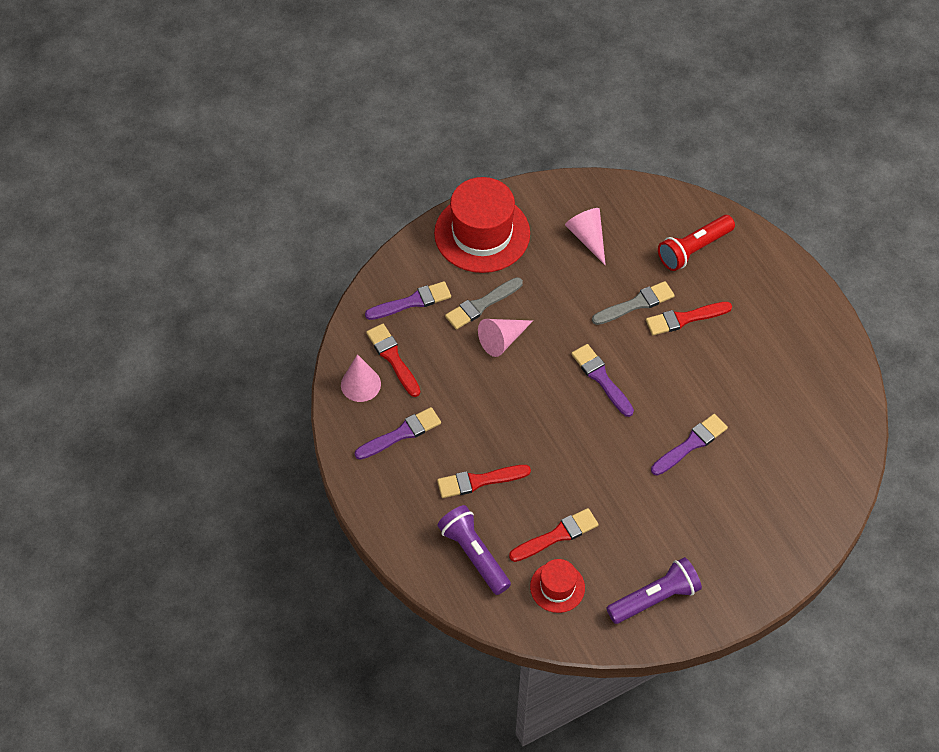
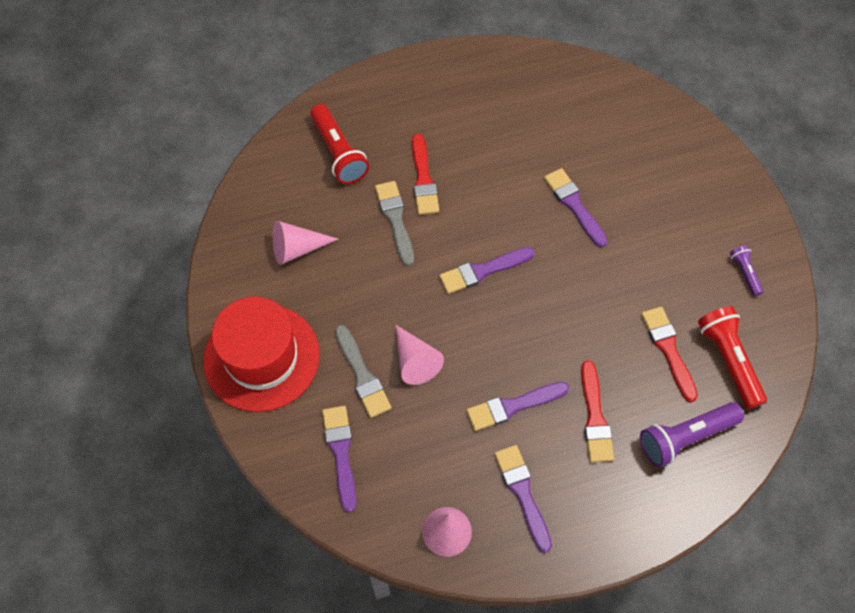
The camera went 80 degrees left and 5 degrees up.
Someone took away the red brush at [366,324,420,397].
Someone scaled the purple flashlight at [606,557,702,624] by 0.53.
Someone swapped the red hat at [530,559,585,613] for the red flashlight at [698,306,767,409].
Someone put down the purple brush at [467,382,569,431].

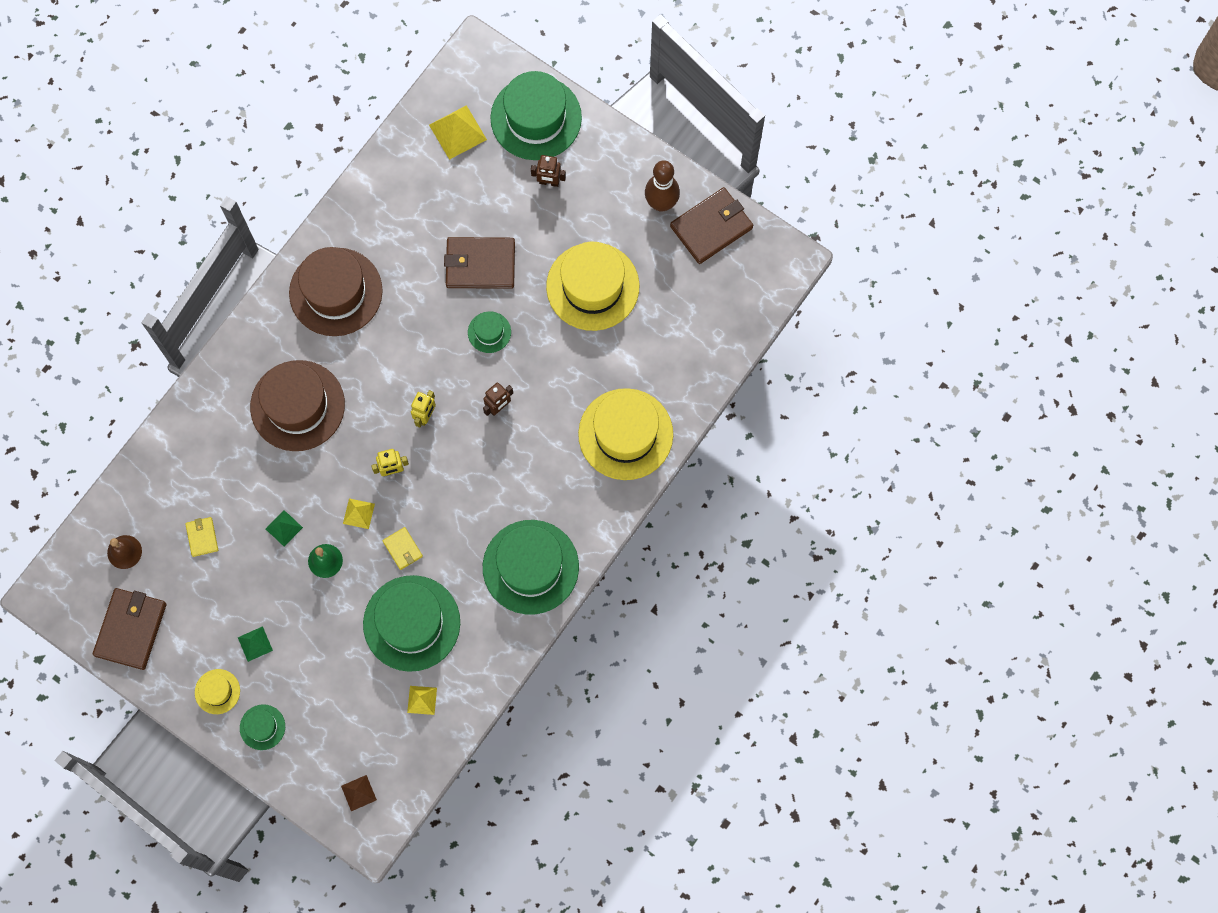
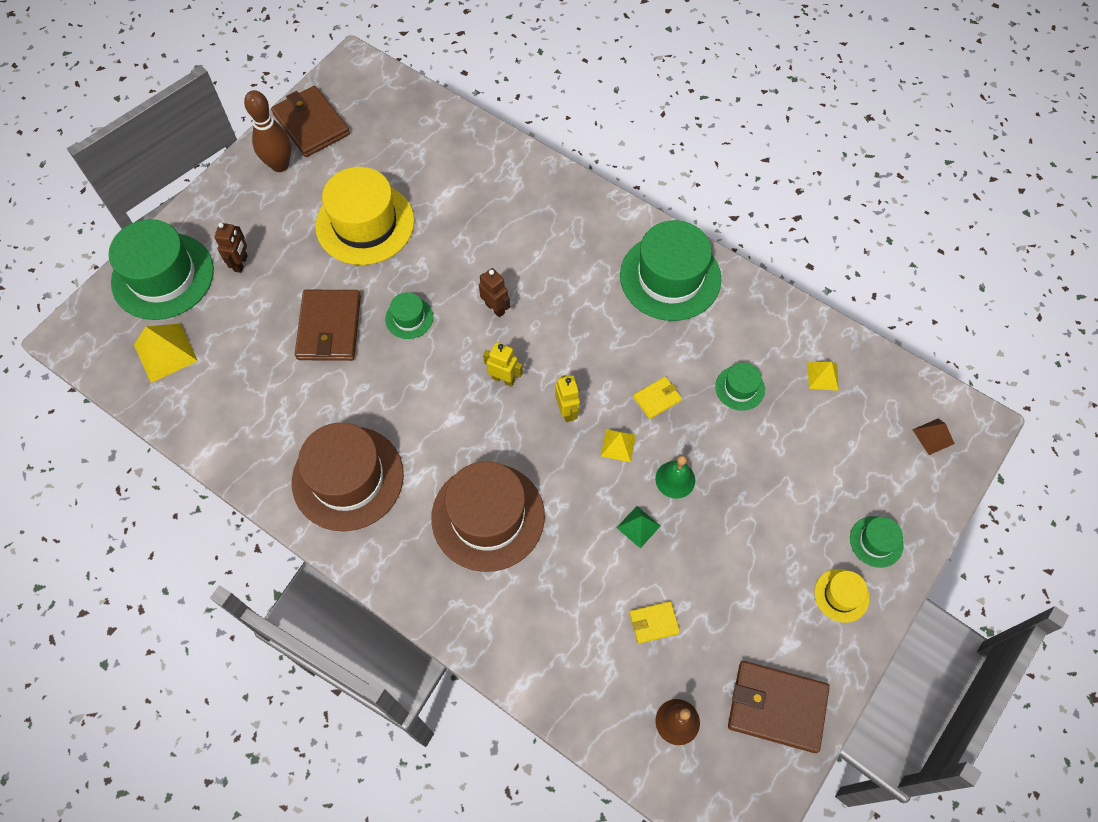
The camera went 90 degrees left and 10 degrees down.
Someone took away the yellow hat at [578,388,673,480].
Someone scaled the green hat at [363,575,460,672] by 0.46.
Someone took away the green pyramid at [238,626,273,662].

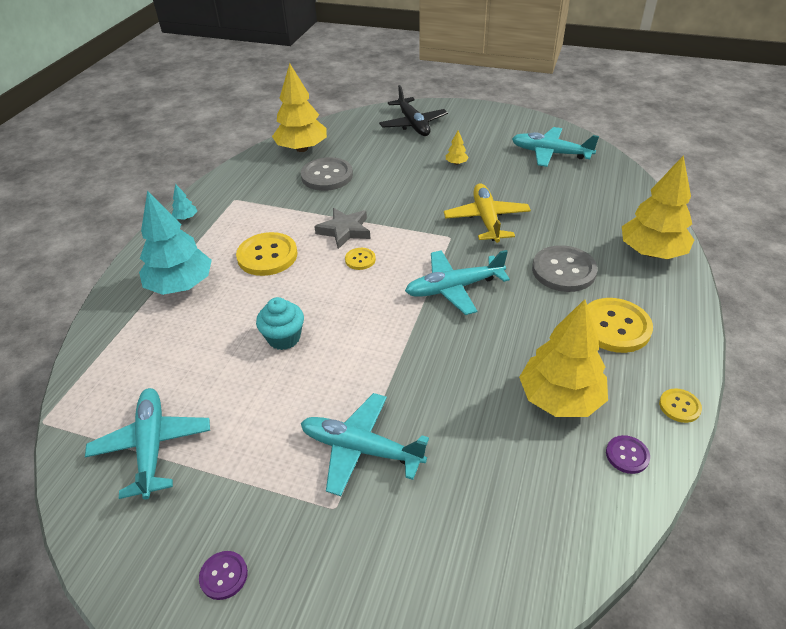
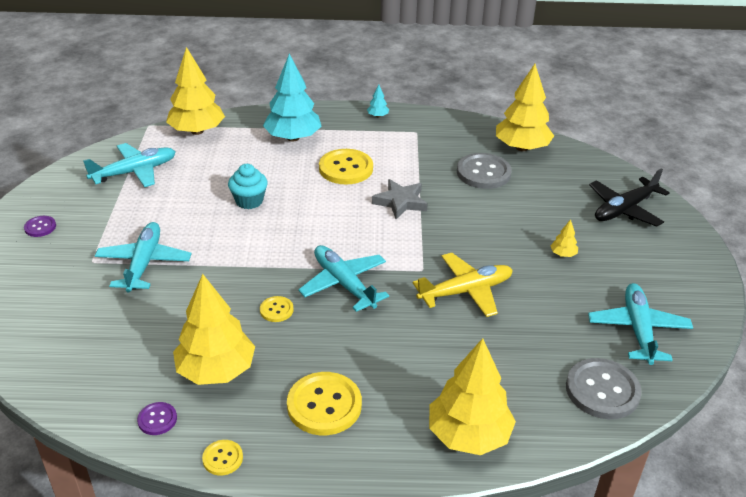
The camera went 70 degrees right and 5 degrees down.
Someone carried the grey button from [532,245,598,292] to [566,358,642,419].
Someone carried the yellow button from [345,248,376,270] to [260,296,294,322].
Someone put down the yellow tree at [166,47,225,135].

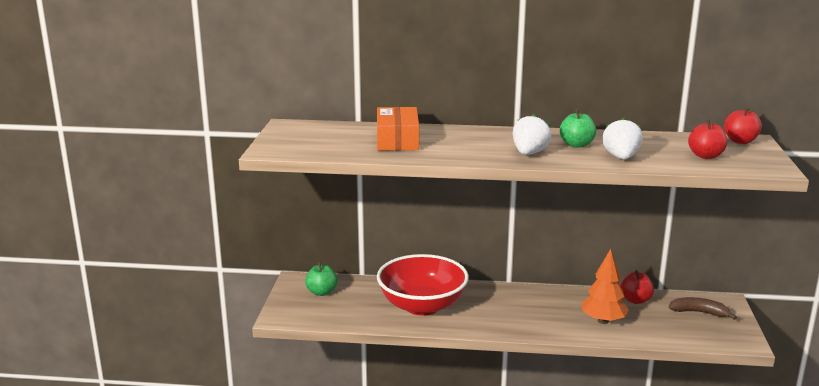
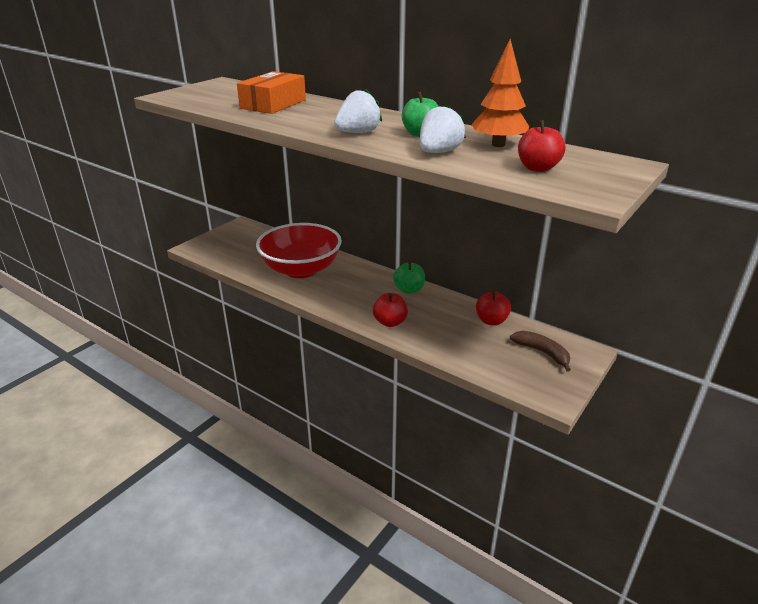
The camera went 30 degrees right and 10 degrees up.
Someone carried the red apple from [724,107,762,144] to [373,293,408,327].
Someone carried the orange tree from [582,249,629,324] to [471,39,529,147].
Someone carried the green apple from [305,262,338,296] to [393,260,425,294].

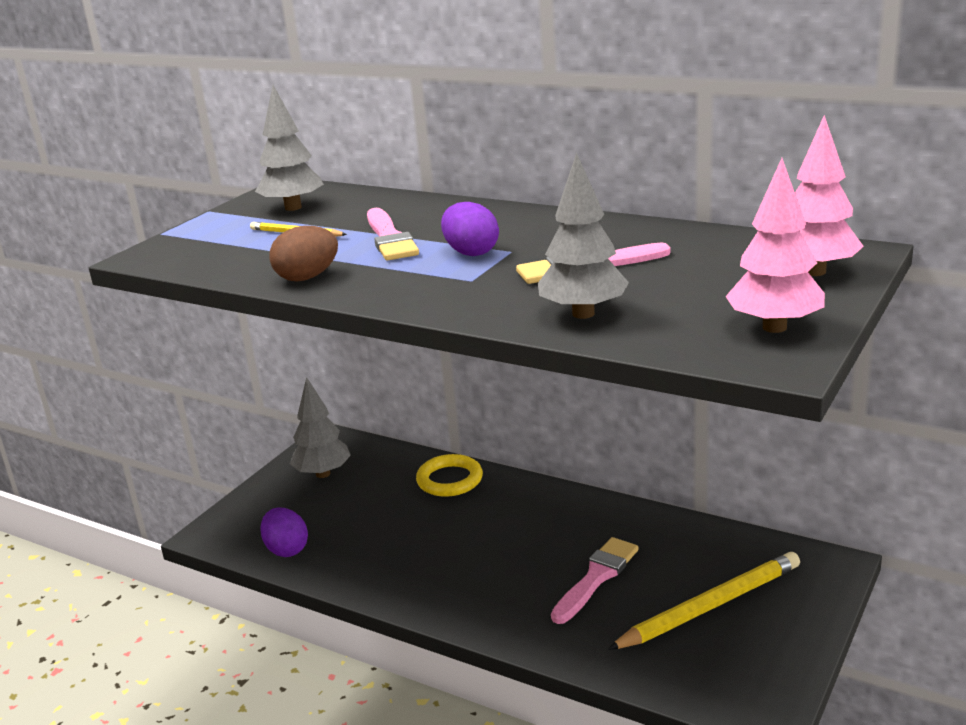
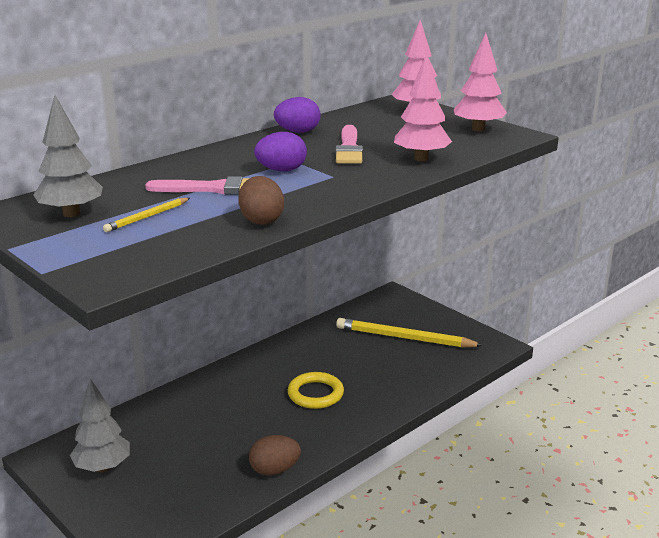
The camera went 75 degrees left and 0 degrees up.
Someone repainted the grey tree at [538,153,629,319], which became the pink tree at [394,54,452,161].
Someone carried the yellow ring from [416,454,483,497] to [288,372,344,409].
Someone carried the purple egg from [261,508,308,557] to [274,97,321,133].
Someone took away the pink brush at [551,537,639,624].
Someone rotated the yellow pencil at [607,552,800,650] by 60 degrees counterclockwise.
Someone put down the brown egg at [249,435,301,475].

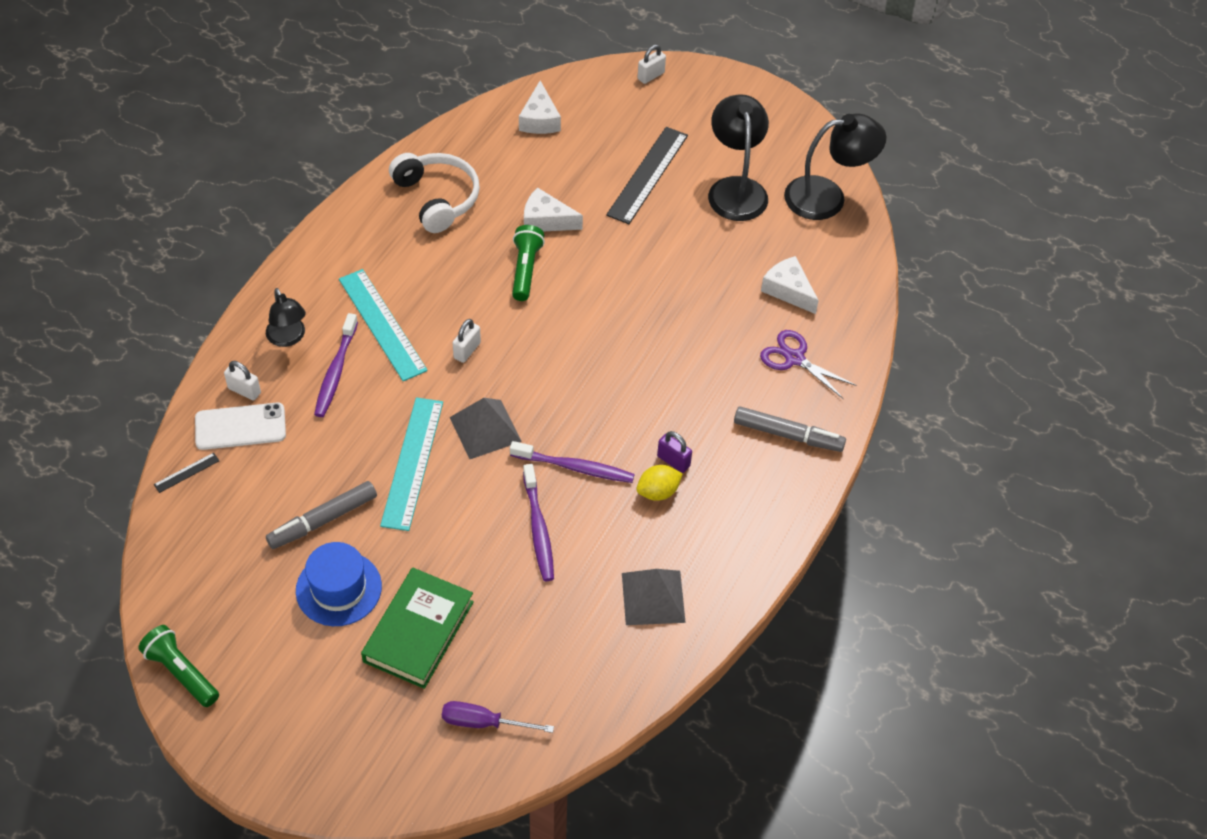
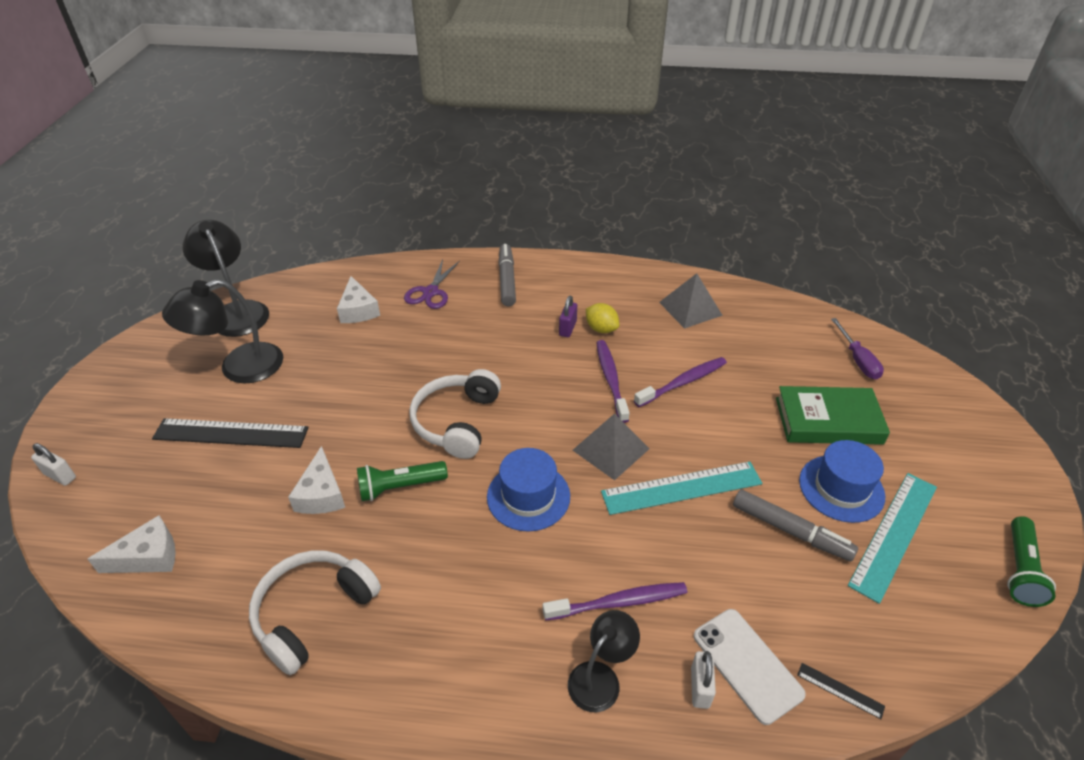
The camera went 110 degrees left and 10 degrees down.
Someone rotated the white cheese at [761,256,819,314] by 45 degrees counterclockwise.
Someone carried the turquoise ruler from [339,269,428,381] to [848,473,937,604].
Someone swapped the white padlock at [453,319,481,363] for the blue hat at [487,448,570,532].
Someone put down the white headphones at [409,369,501,459].

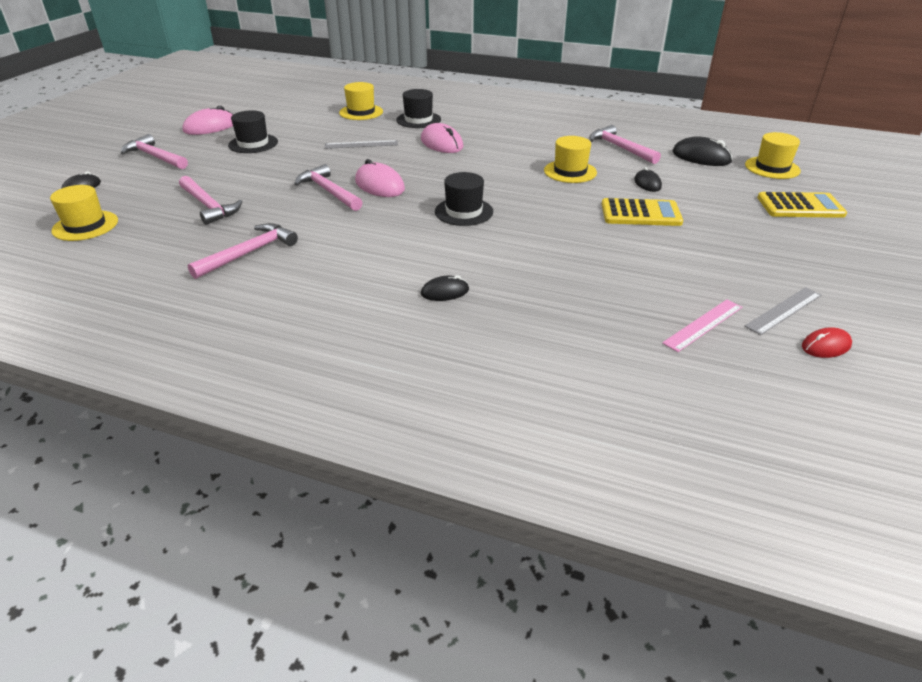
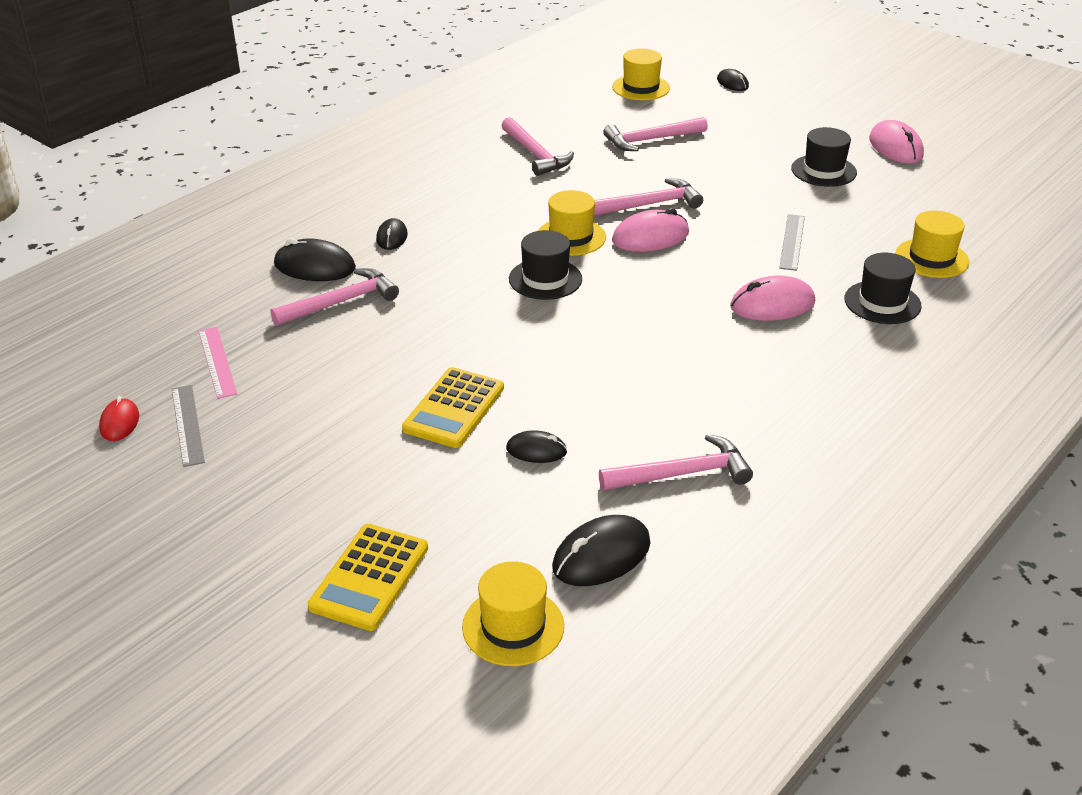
The camera went 110 degrees right and 0 degrees up.
Someone carried the pink hammer from [121,134,188,169] to [270,268,399,326].
Someone carried the yellow hat from [544,136,597,183] to [538,190,606,256].
Someone put down the black mouse at [274,238,356,281].

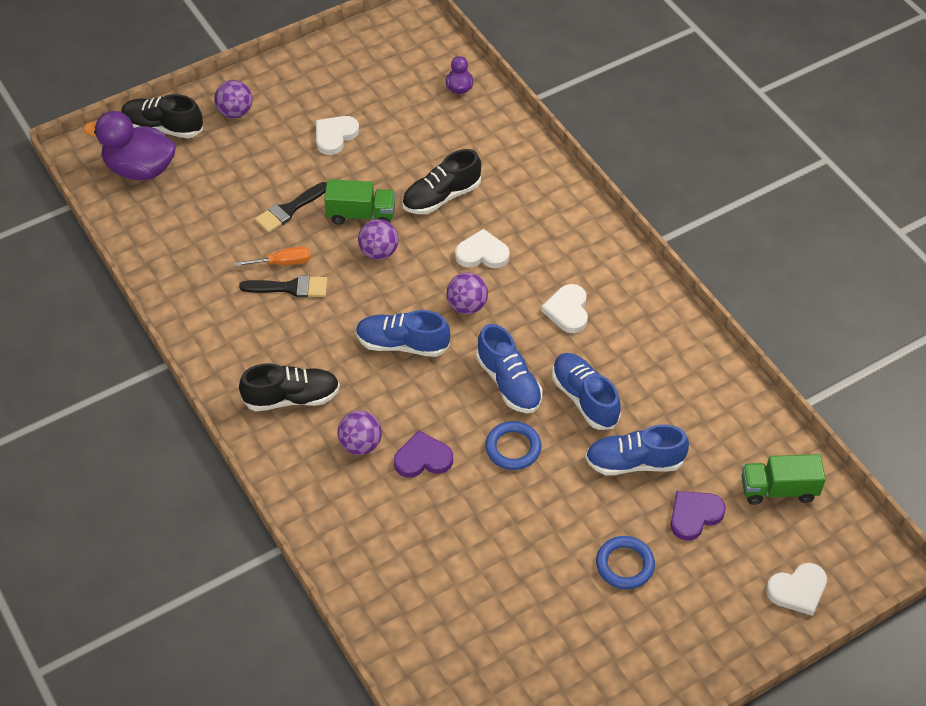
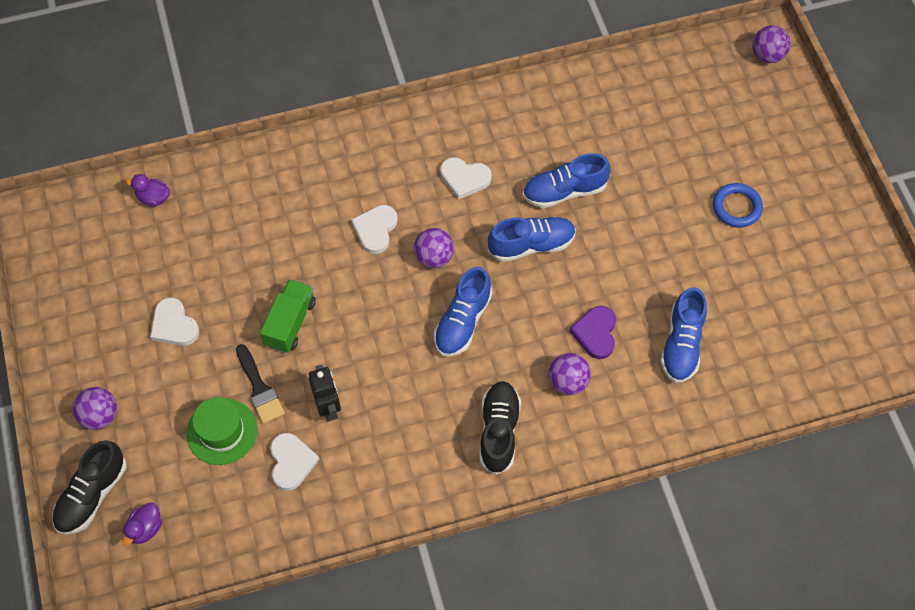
The camera went 75 degrees left and 10 degrees up.
Someone scaled the purple duck at [83,111,176,180] by 0.48.
Someone took away the black shoe at [402,149,481,214].
Someone carried the purple ball from [358,219,399,260] to [752,25,791,63].
Someone swapped the orange screwdriver at [235,246,311,266] for the black robot at [309,365,341,421].
Someone took away the black brush at [239,275,328,298].
Someone took away the blue ring at [485,421,541,470].
Someone carried the blue shoe from [585,424,689,475] to [660,287,707,383].
Someone took away the green truck at [741,454,826,505].
Someone took away the purple heart at [670,491,726,541].
Someone carried the white heart from [766,563,827,616] to [270,433,319,491].
Someone put down the green hat at [186,397,257,465].

